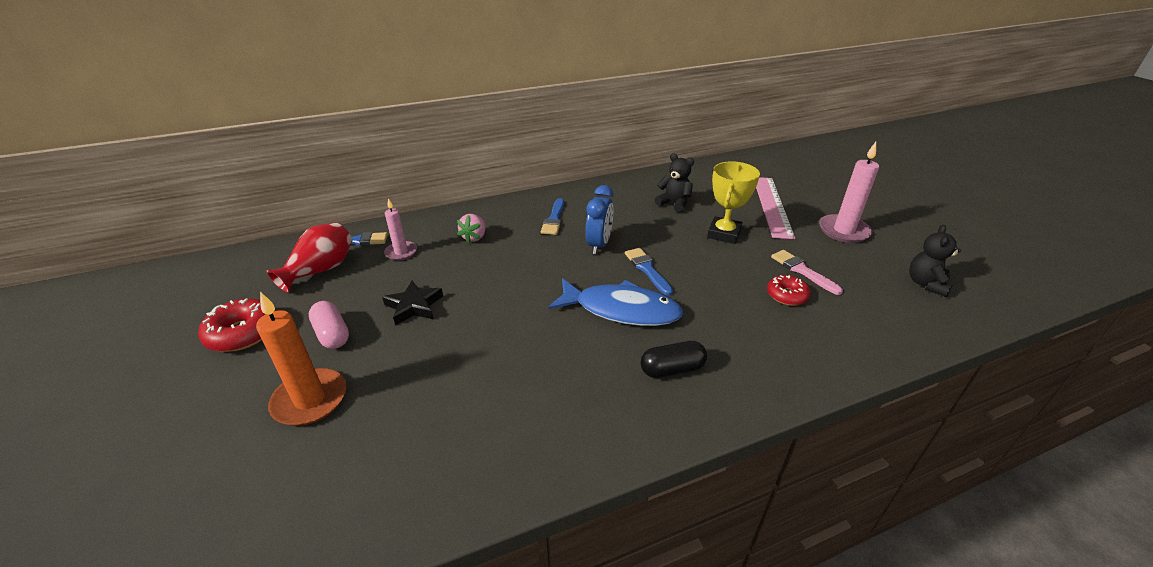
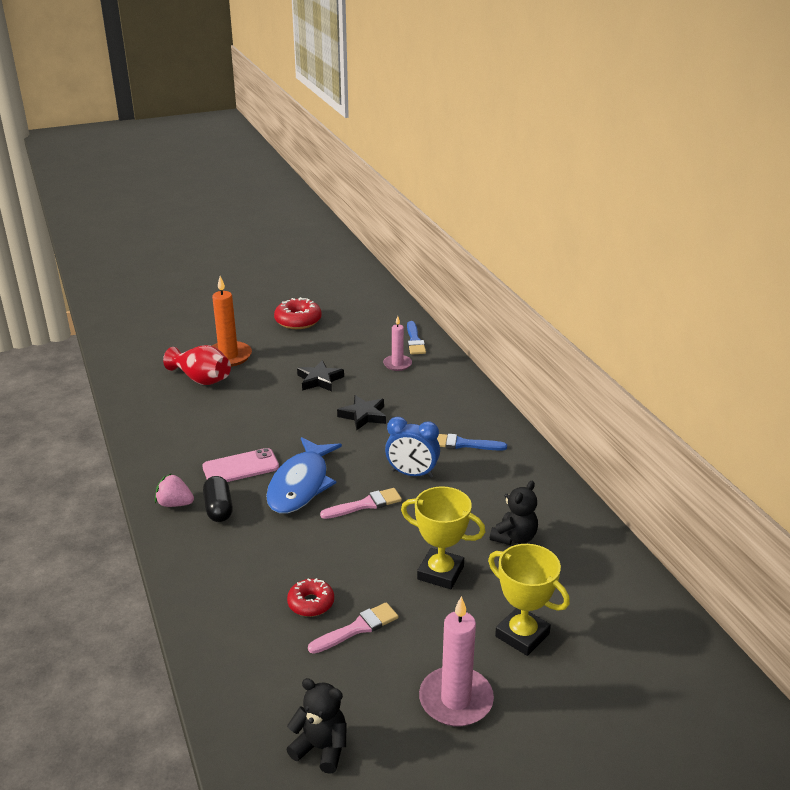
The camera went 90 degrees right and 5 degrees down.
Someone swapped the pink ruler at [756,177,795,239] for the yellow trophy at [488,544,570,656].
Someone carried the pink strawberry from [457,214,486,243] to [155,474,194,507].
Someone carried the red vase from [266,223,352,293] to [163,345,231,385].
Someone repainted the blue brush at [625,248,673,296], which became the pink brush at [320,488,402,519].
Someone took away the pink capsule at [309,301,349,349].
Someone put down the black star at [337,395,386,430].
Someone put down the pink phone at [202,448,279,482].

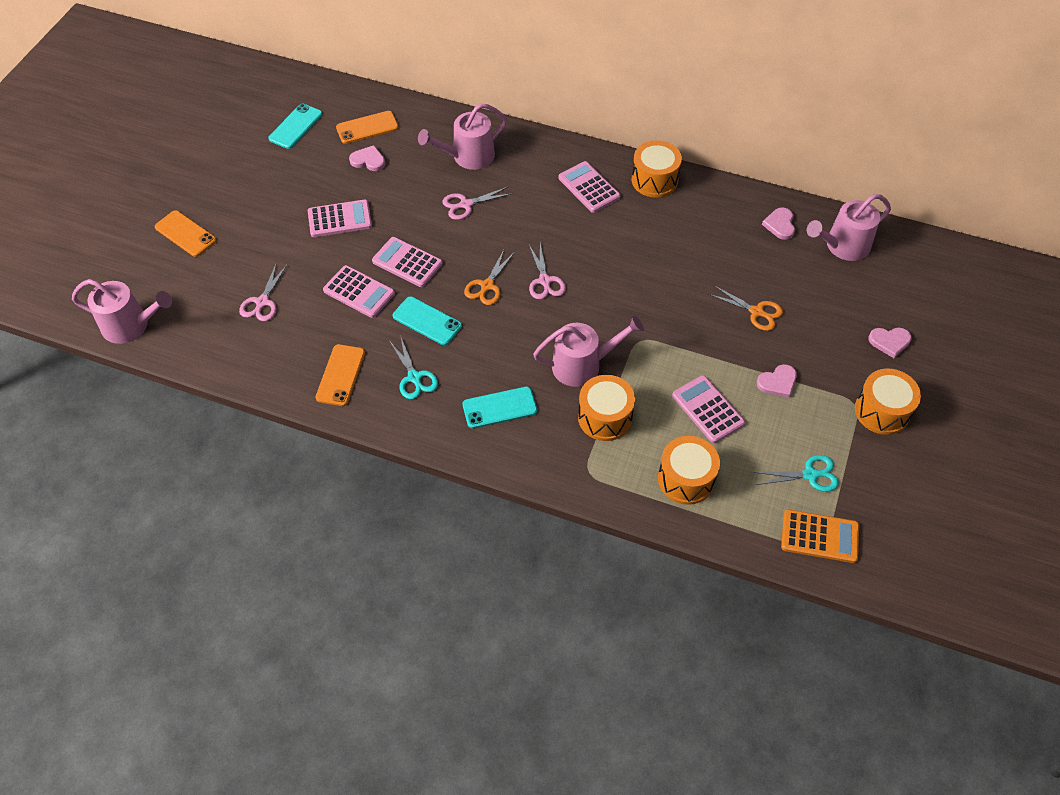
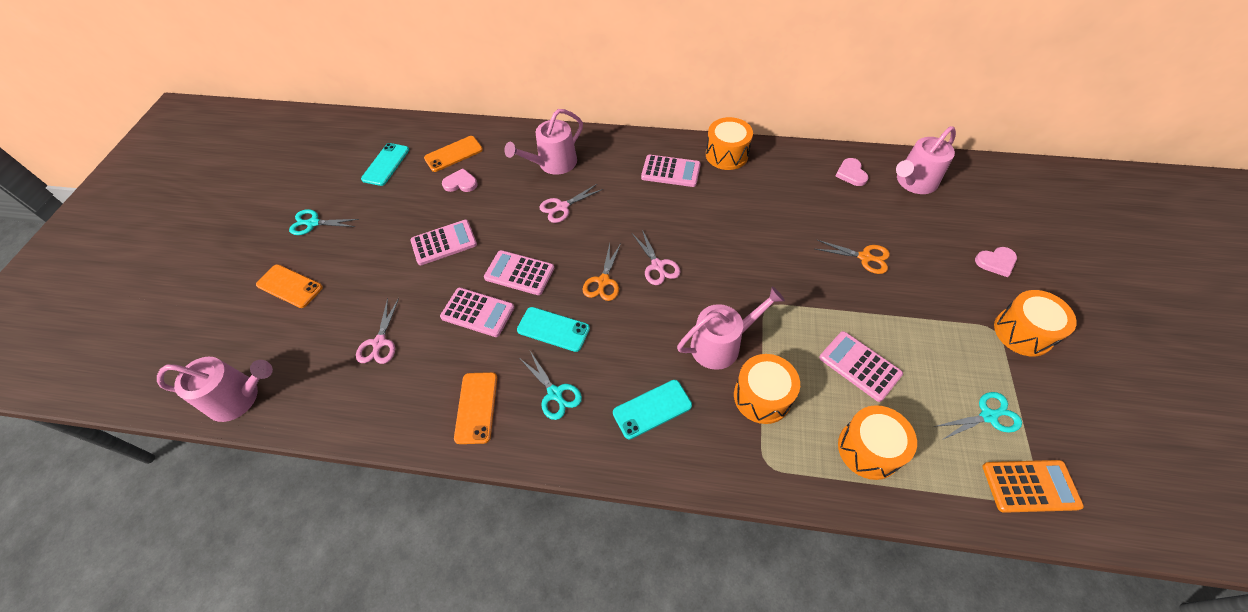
The camera went 10 degrees left and 0 degrees up.
Someone rotated the pink calculator at [559,161,620,213] by 150 degrees clockwise.
Someone took away the pink heart at [757,364,797,398].
Someone put down the turquoise scissors at [289,209,359,235].

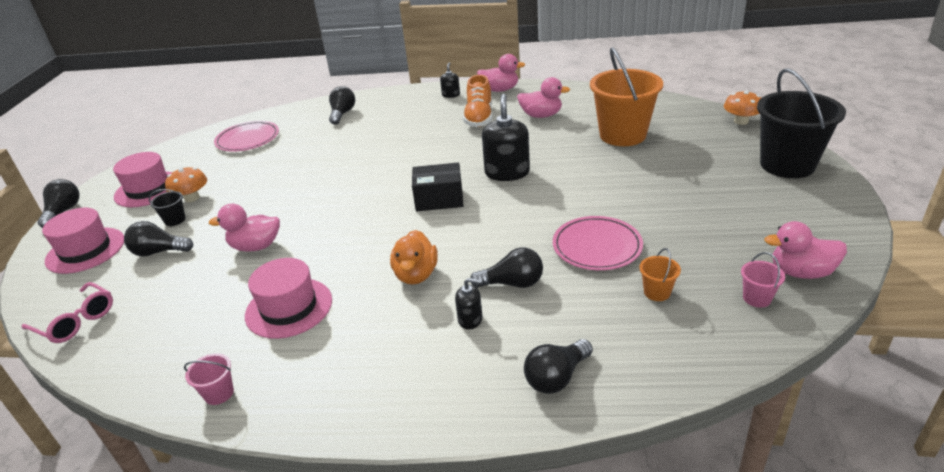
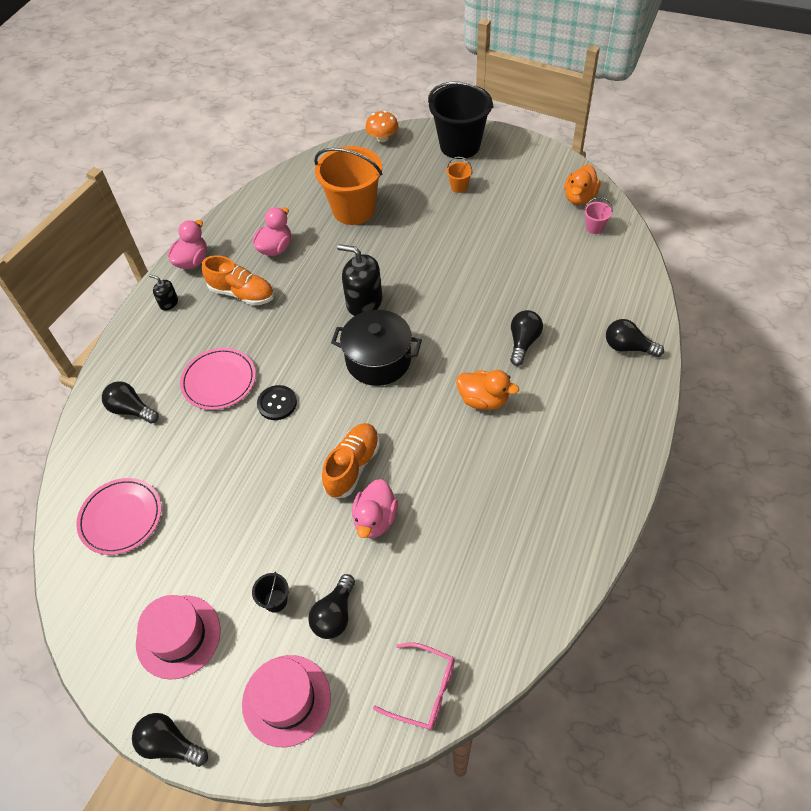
The camera went 70 degrees left and 20 degrees up.
Someone swapped the black box at [412,162,463,211] for the black pot at [331,310,422,386].
Someone took away the orange mushroom at [165,167,207,202].
Someone carried the pink plate from [553,216,643,270] to [180,348,256,410].
Someone repainted the pink duck at [764,221,847,279], which became the orange duck at [564,164,600,205].
Someone carried the orange bucket from [639,248,681,301] to [447,157,473,193].
Someone took away the pink hat at [245,258,332,339].
Someone took away the black soap dispenser at [455,278,482,329].
Someone rotated the pink glasses at [22,282,113,343] by 60 degrees clockwise.
Someone rotated the black light bulb at [524,339,593,394] by 135 degrees clockwise.
Someone took away the pink bucket at [184,354,234,405].
Someone put down the black button at [257,385,297,420].
Someone put down the orange shoe at [322,423,380,498].

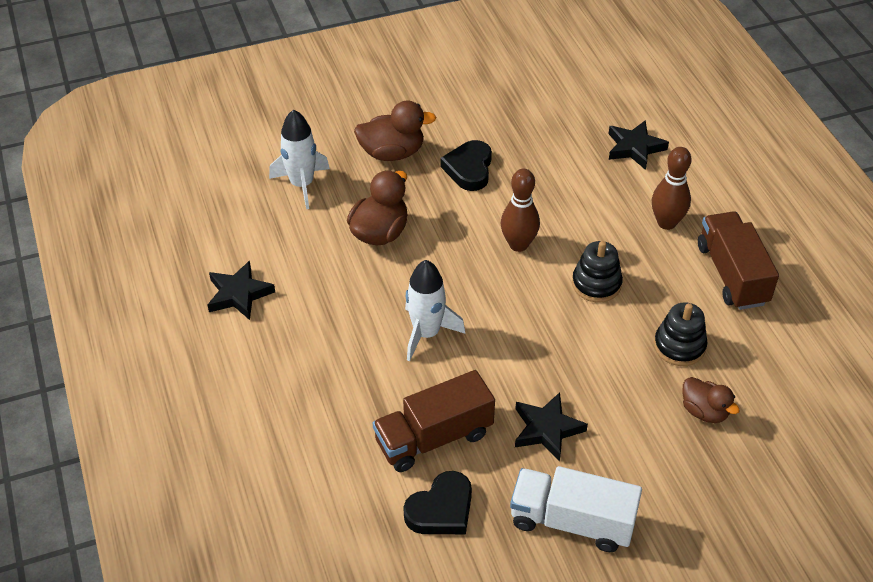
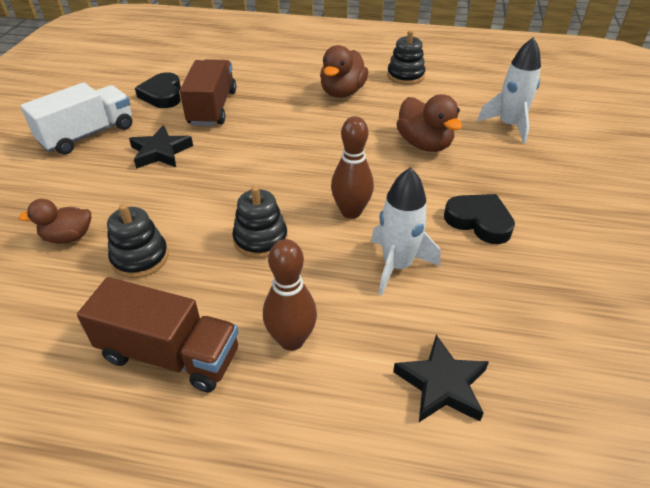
The camera went 120 degrees right and 5 degrees down.
Someone carried the brown duck from [354,101,436,161] to [320,45,368,98].
Someone carried the white rocket from [405,260,465,361] to [371,167,440,296].
Someone swapped the black star at [207,261,275,320] for the black stacking toy at [387,30,425,85].

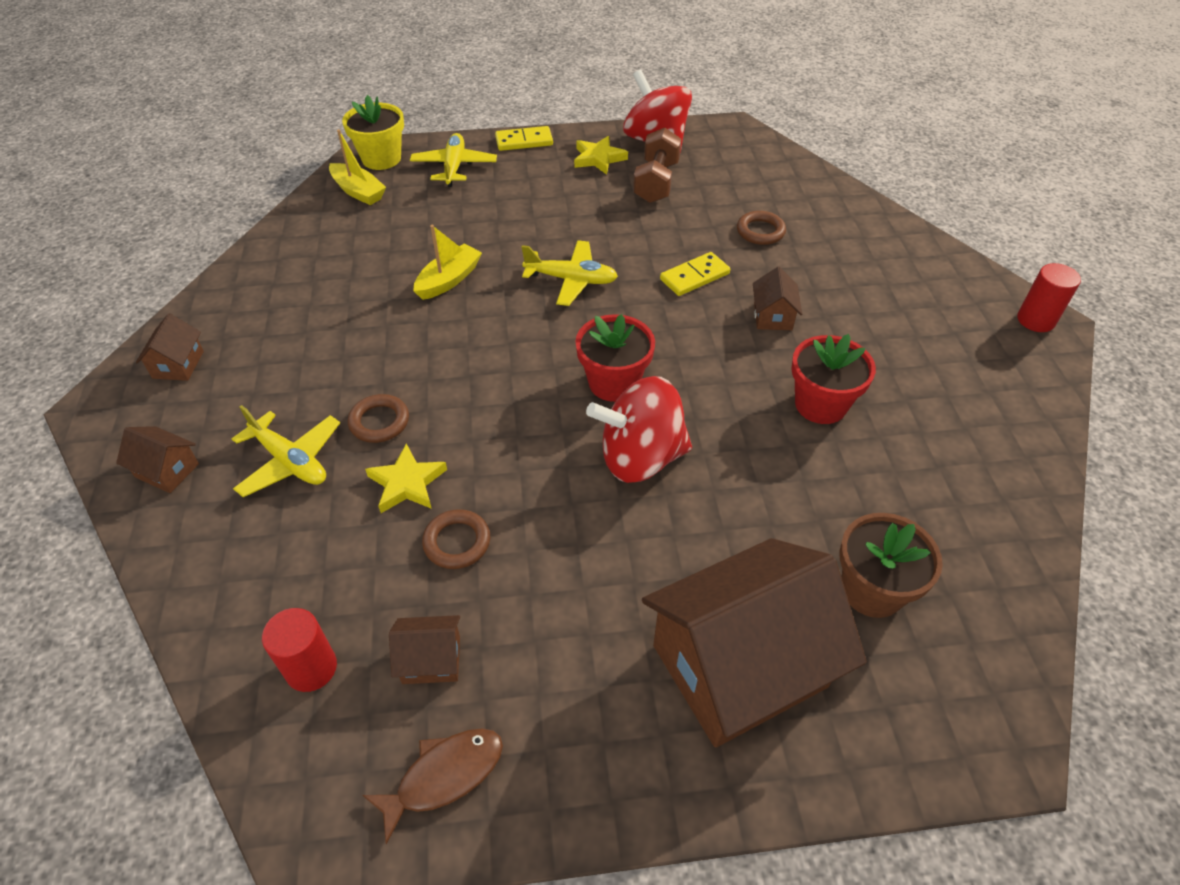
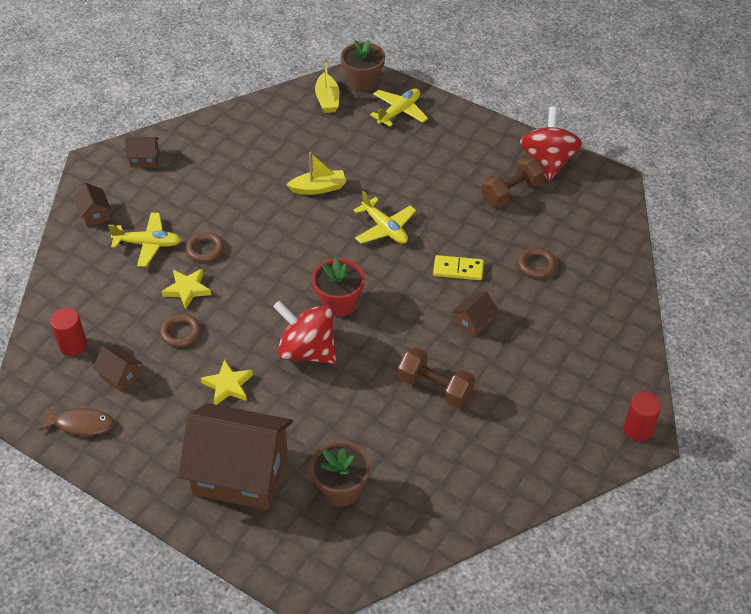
The camera went 40 degrees right and 0 degrees up.
Someone repainted the yellow flower pot at [342,95,404,170], which became the brown flower pot at [341,39,385,92].
Someone took away the yellow domino at [495,126,553,151].
Someone carried the yellow star from [574,136,628,175] to [201,359,253,405].
Someone rotated the brown house at [136,313,204,381] by 45 degrees clockwise.
Someone swapped the red flower pot at [791,334,876,424] for the brown dumbbell at [398,347,475,408].
Someone rotated the yellow plane at [232,405,340,497] by 75 degrees counterclockwise.

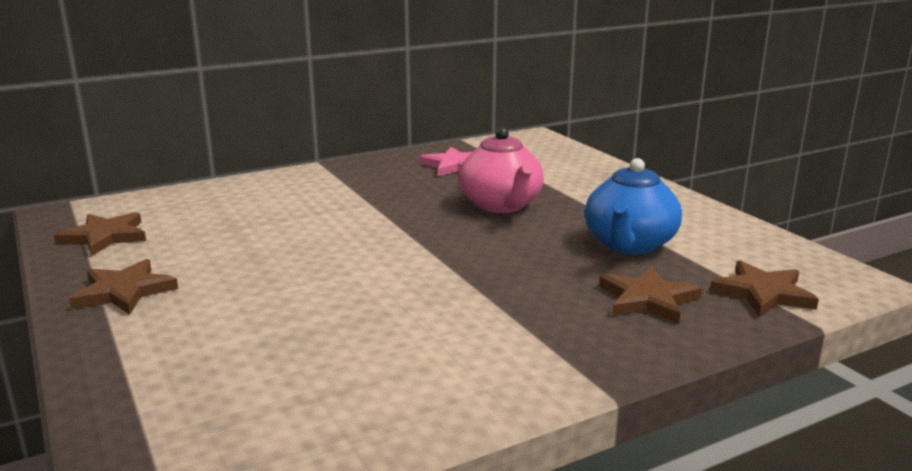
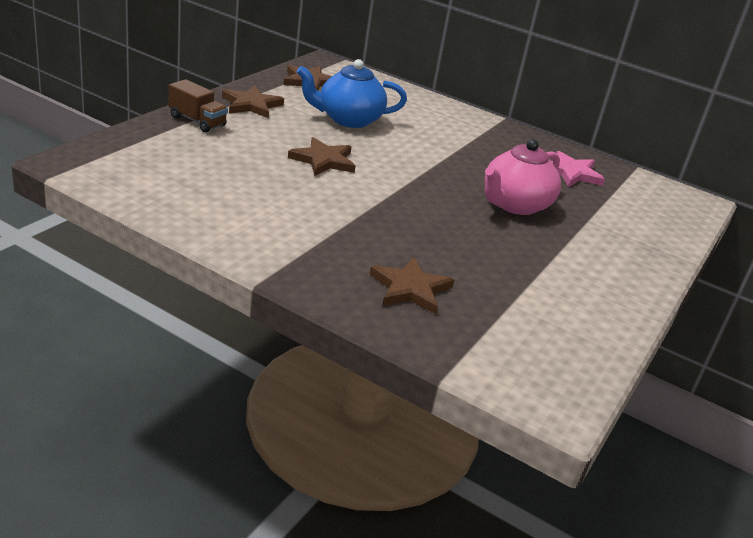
The camera went 55 degrees right and 10 degrees up.
Someone carried the blue teapot from [585,158,682,254] to [297,59,407,128].
Someone carried the brown star from [710,261,819,317] to [288,137,356,176].
Someone put down the brown truck at [169,79,228,132].

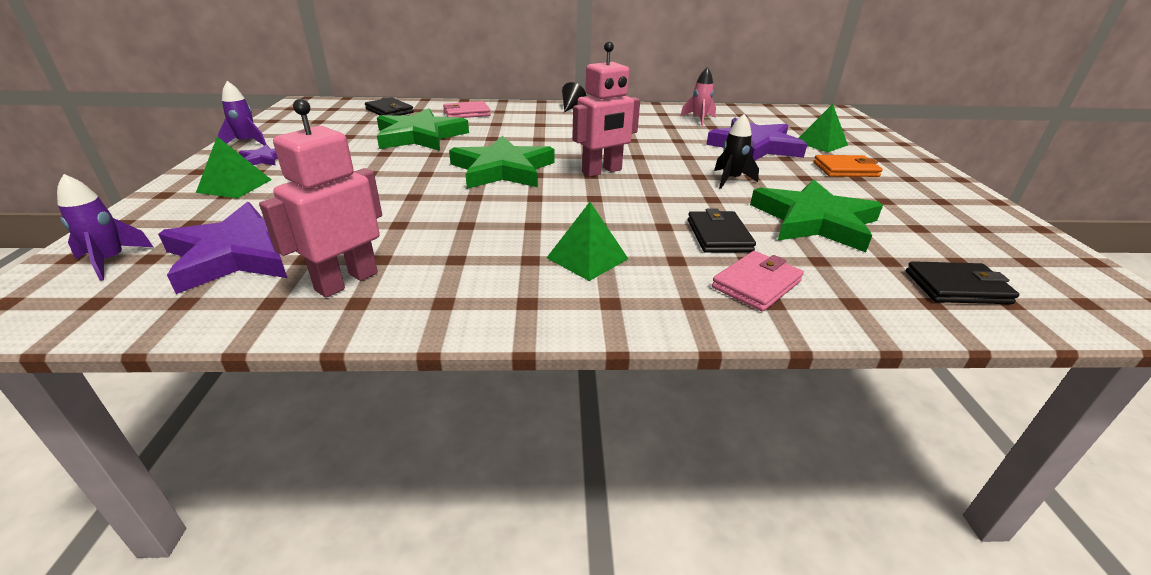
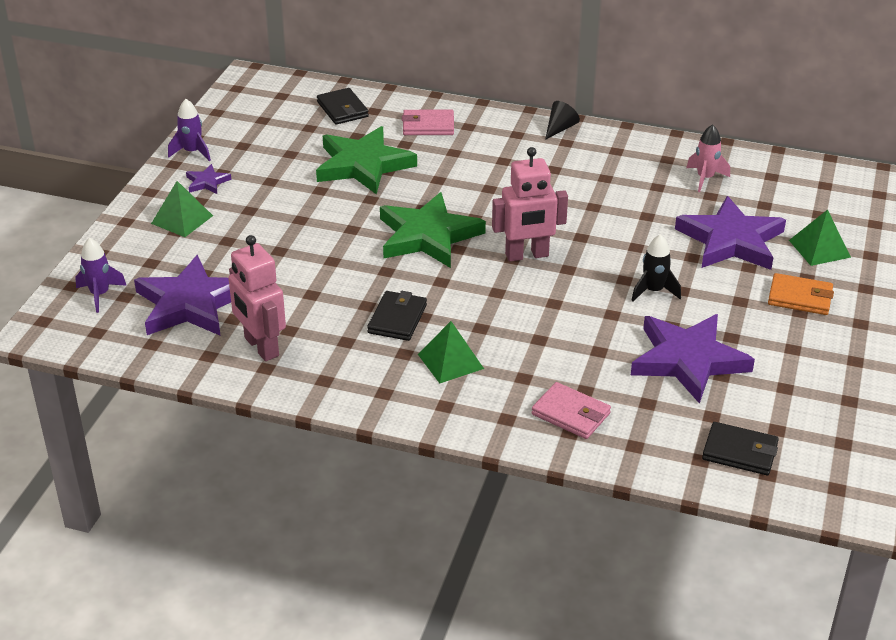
The camera went 20 degrees right and 5 degrees up.
Someone rotated the pink robot at [259,99,382,298] by 90 degrees counterclockwise.
Someone repainted the green star at [750,179,883,252], which became the purple star at [631,314,755,404].
Someone carried the black wallet from [688,209,756,253] to [367,291,427,341].
Someone rotated the pink wallet at [712,251,804,312] by 60 degrees clockwise.

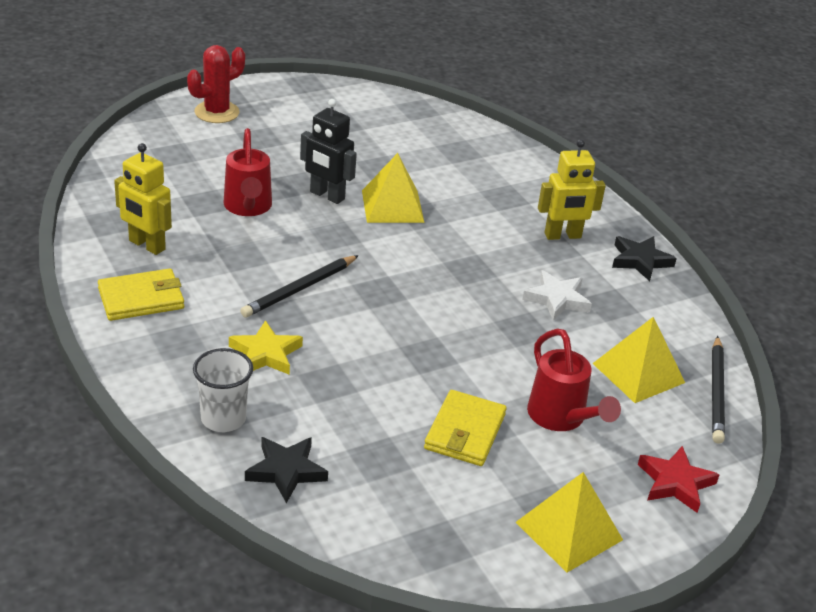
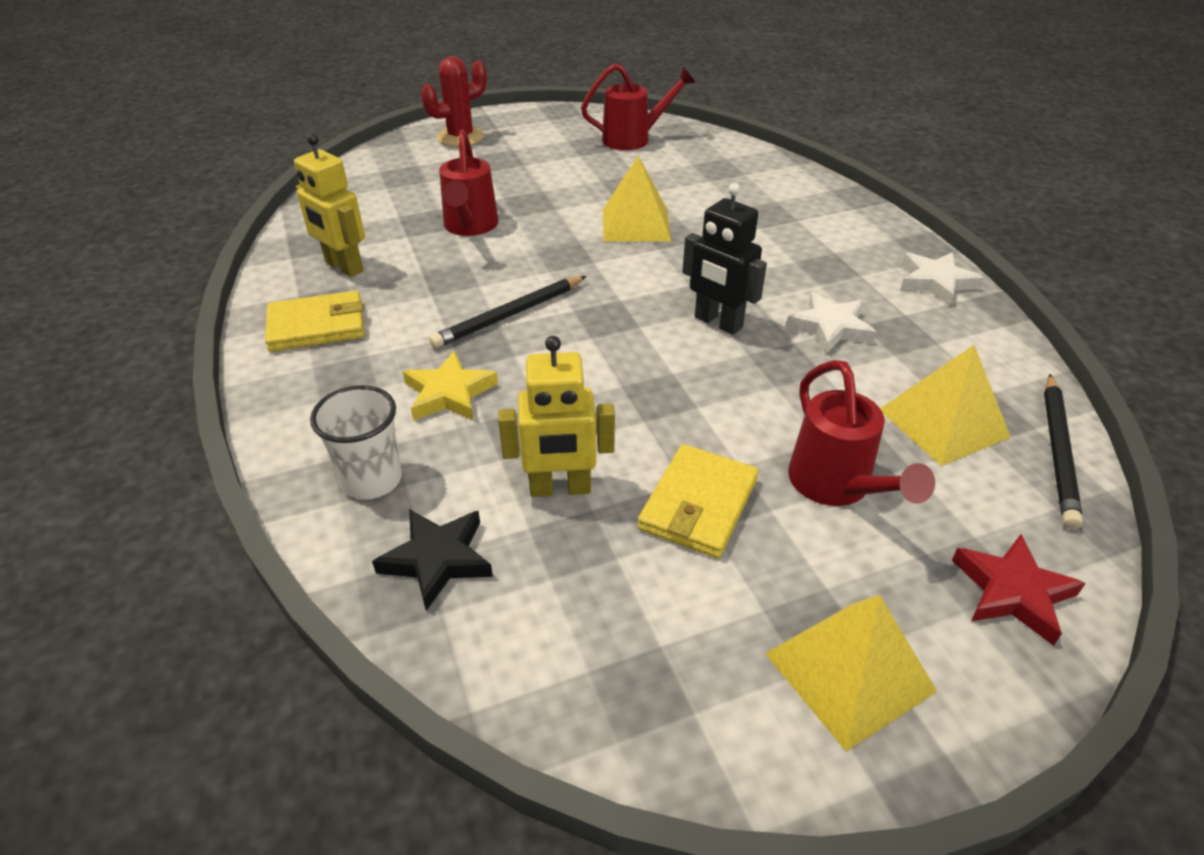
The camera went 10 degrees right and 5 degrees up.
Someone carried the black robot from [300,99,357,204] to [682,183,767,335].
Someone carried the yellow robot from [538,139,606,240] to [498,336,615,497].
Someone repainted the black star at [612,236,677,281], which became the white star at [900,252,984,306].
Someone put down the red watering can at [581,63,696,150].

